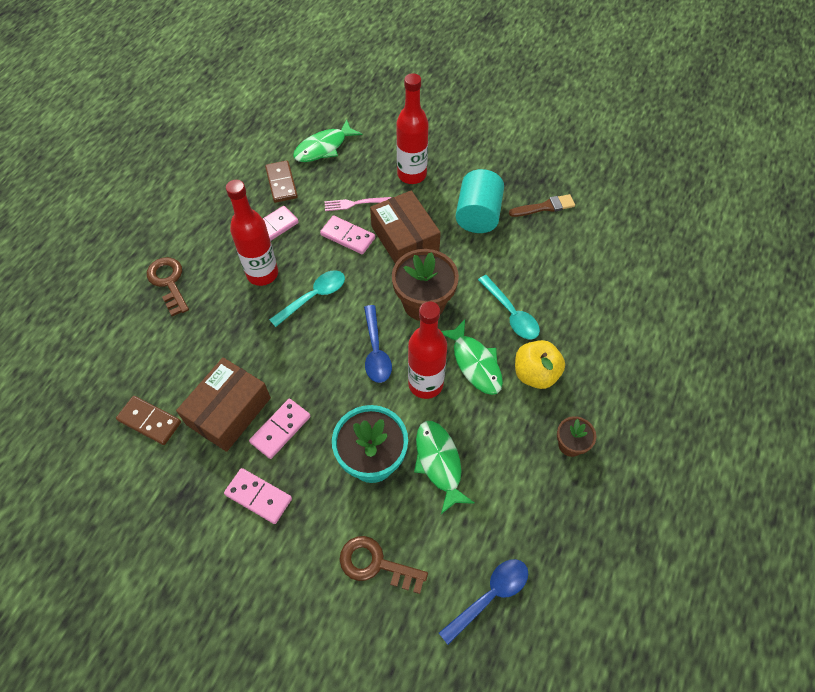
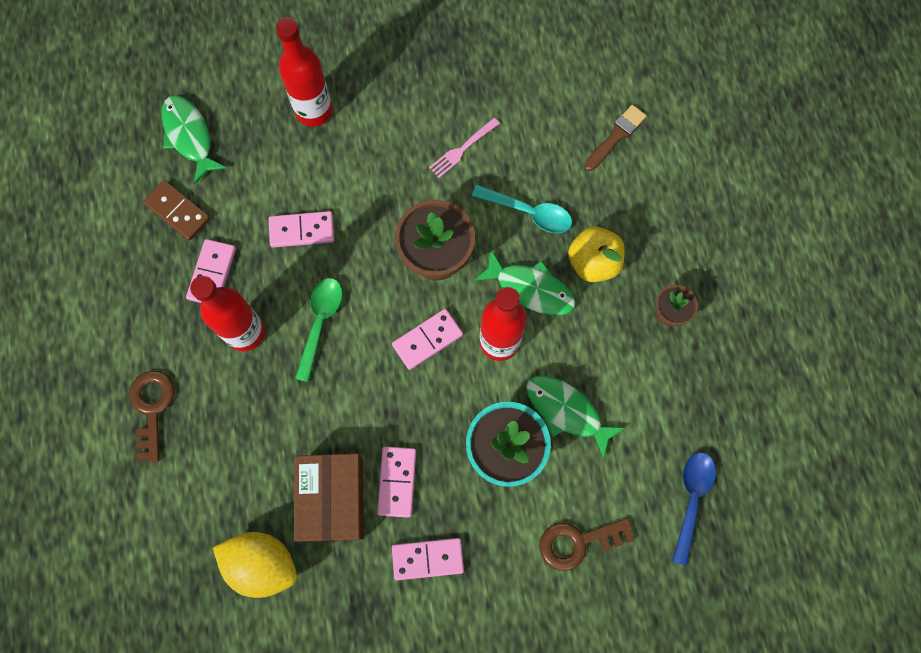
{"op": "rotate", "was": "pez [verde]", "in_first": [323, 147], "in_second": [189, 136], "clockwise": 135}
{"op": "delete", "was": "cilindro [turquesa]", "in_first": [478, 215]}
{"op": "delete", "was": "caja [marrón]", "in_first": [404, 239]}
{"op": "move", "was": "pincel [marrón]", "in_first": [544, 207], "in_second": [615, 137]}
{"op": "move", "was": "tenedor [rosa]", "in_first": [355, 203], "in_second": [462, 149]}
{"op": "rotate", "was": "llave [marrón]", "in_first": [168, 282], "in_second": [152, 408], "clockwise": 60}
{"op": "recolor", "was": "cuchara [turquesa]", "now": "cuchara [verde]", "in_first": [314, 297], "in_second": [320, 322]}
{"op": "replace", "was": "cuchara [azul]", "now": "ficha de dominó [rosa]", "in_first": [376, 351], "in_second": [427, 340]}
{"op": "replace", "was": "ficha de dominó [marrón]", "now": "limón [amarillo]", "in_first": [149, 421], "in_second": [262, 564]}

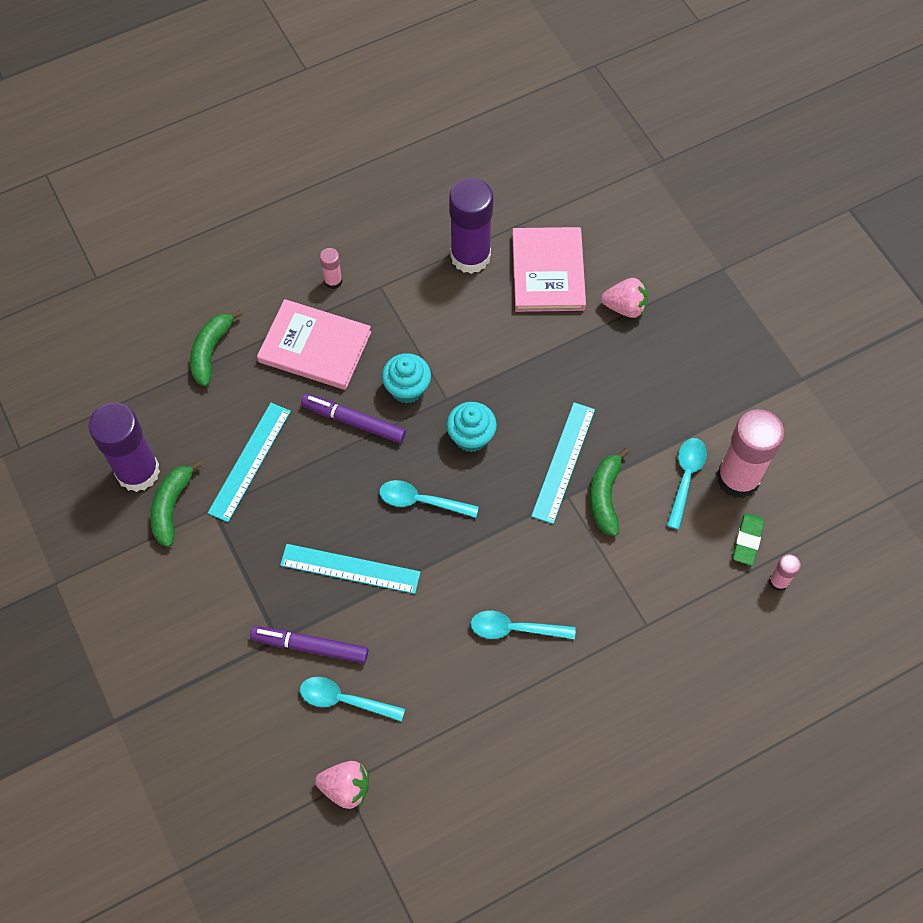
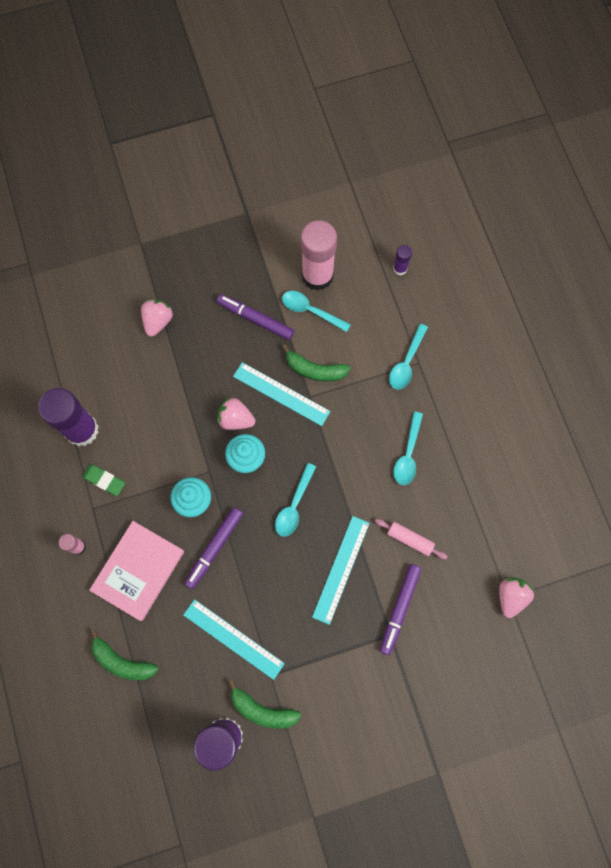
{"op": "delete", "was": "libro [rosa]", "in_first": [548, 272]}
{"op": "move", "was": "goma de borrar [verde]", "in_first": [747, 540], "in_second": [104, 480]}
{"op": "recolor", "was": "barra de pegamento [rosa]", "now": "barra de pegamento [morado]", "in_first": [778, 581], "in_second": [400, 268]}
{"op": "move", "was": "cuchara [turquesa]", "in_first": [345, 700], "in_second": [406, 362]}
{"op": "insert", "now": "rotulador [morado]", "in_second": [255, 319]}
{"op": "insert", "now": "fresa [rosa]", "in_second": [236, 419]}
{"op": "insert", "now": "rodillo [rosa]", "in_second": [410, 539]}

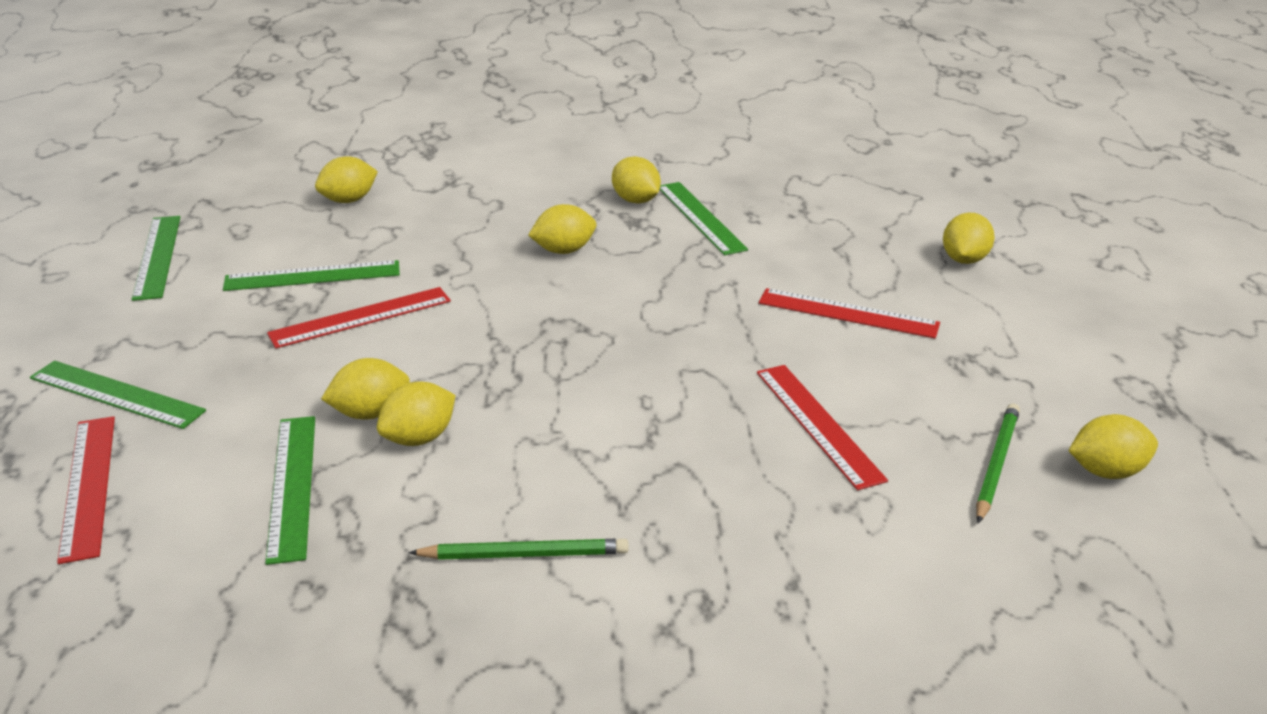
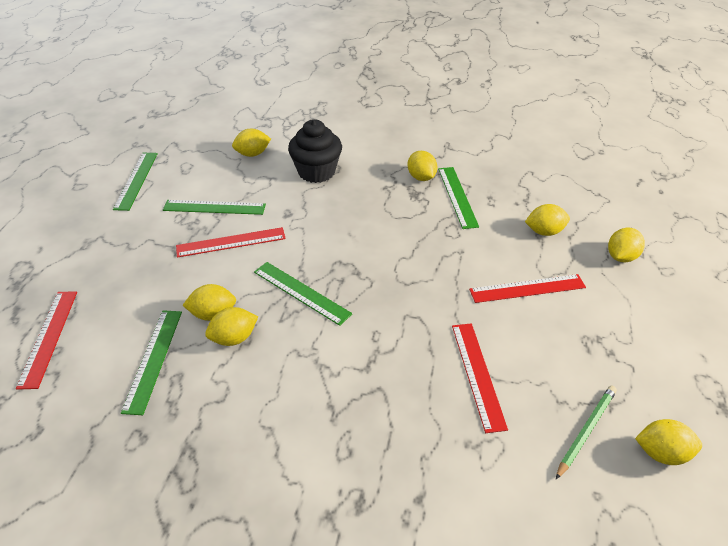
{"op": "move", "was": "limón [amarillo]", "in_first": [563, 250], "in_second": [544, 232]}
{"op": "rotate", "was": "regla [rojo]", "in_first": [848, 313], "in_second": [527, 288], "clockwise": -45}
{"op": "move", "was": "regla [verde]", "in_first": [116, 394], "in_second": [301, 292]}
{"op": "delete", "was": "lápiz [verde]", "in_first": [524, 554]}
{"op": "insert", "now": "magdalena [negro]", "in_second": [316, 172]}

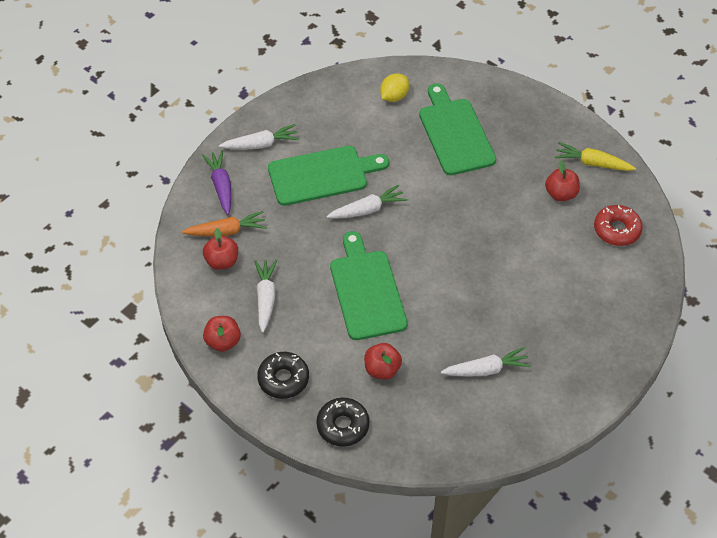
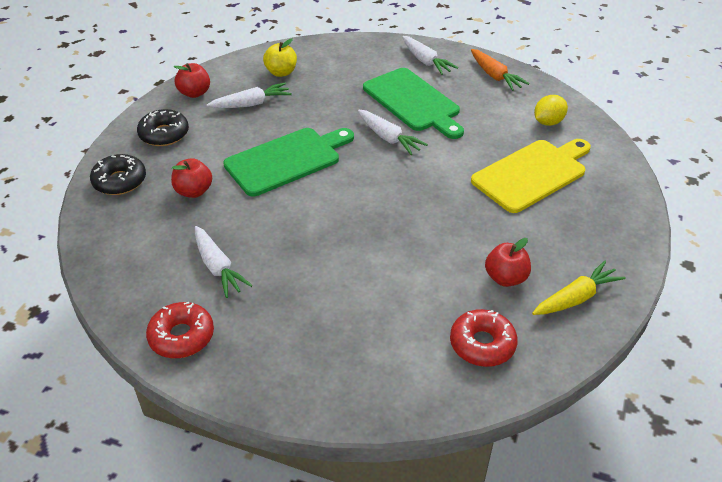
{"op": "rotate", "was": "limón [amarillo]", "in_first": [394, 96], "in_second": [548, 122], "clockwise": -60}
{"op": "recolor", "was": "tabla de cortar [verde]", "now": "tabla de cortar [amarillo]", "in_first": [455, 133], "in_second": [532, 174]}
{"op": "rotate", "was": "zanahoria [amarillo]", "in_first": [592, 163], "in_second": [576, 298], "clockwise": 60}
{"op": "delete", "was": "zanahoria [morado]", "in_first": [221, 186]}
{"op": "move", "was": "zanahoria [naranja]", "in_first": [226, 231], "in_second": [495, 76]}
{"op": "recolor", "was": "manzana [rojo]", "now": "manzana [amarillo]", "in_first": [222, 261], "in_second": [281, 72]}
{"op": "insert", "now": "rosquilla [rojo]", "in_second": [181, 336]}

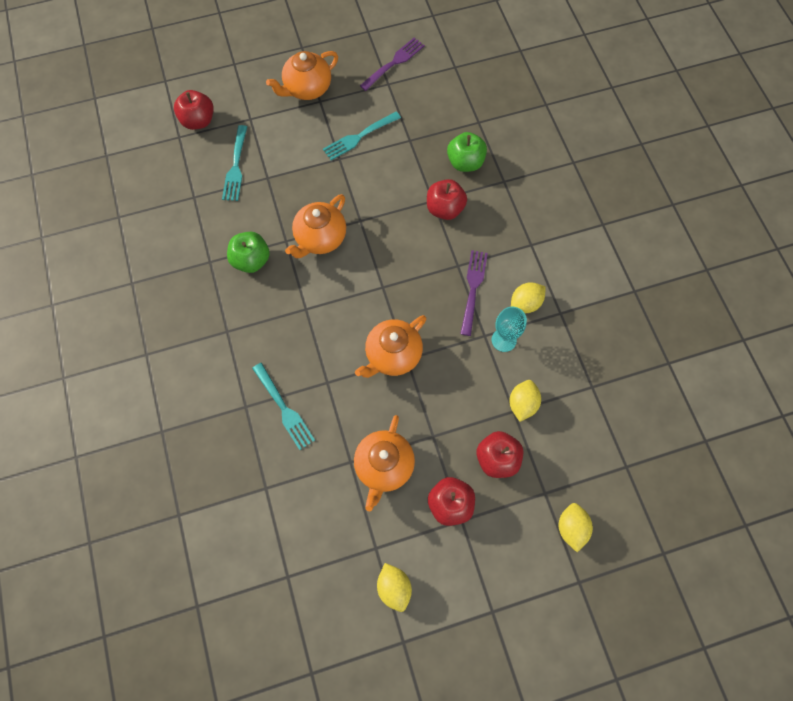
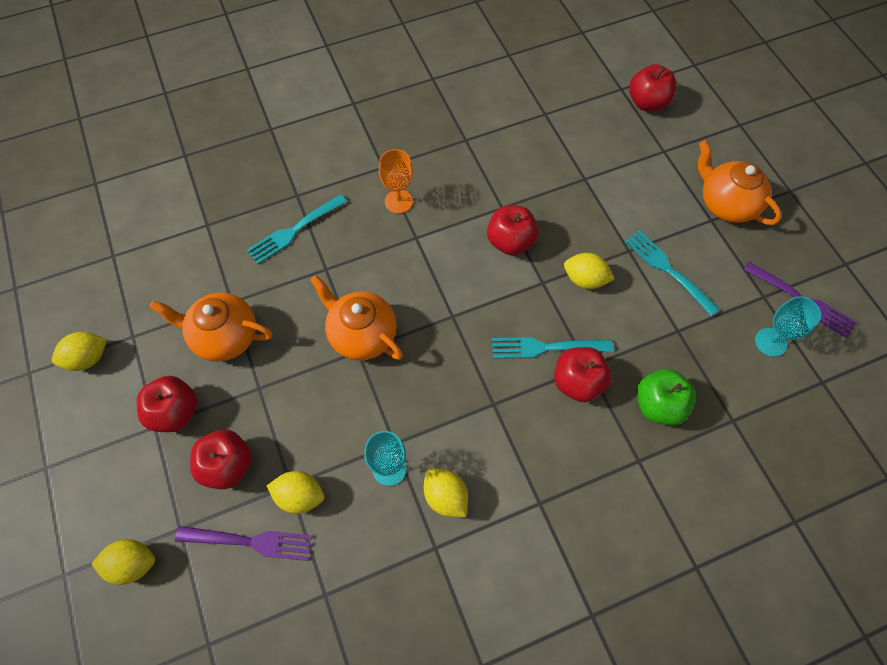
{"op": "move", "was": "tenedor [turquesa]", "in_first": [236, 166], "in_second": [546, 347]}
{"op": "replace", "was": "tetera [naranja]", "now": "manzana [rojo]", "in_first": [320, 238], "in_second": [510, 242]}
{"op": "delete", "was": "manzana [verde]", "in_first": [251, 260]}
{"op": "move", "was": "tenedor [morado]", "in_first": [473, 289], "in_second": [249, 542]}
{"op": "insert", "now": "copa [naranja]", "in_second": [398, 201]}
{"op": "insert", "now": "limón [amarillo]", "in_second": [585, 279]}
{"op": "insert", "now": "copa [turquesa]", "in_second": [771, 342]}

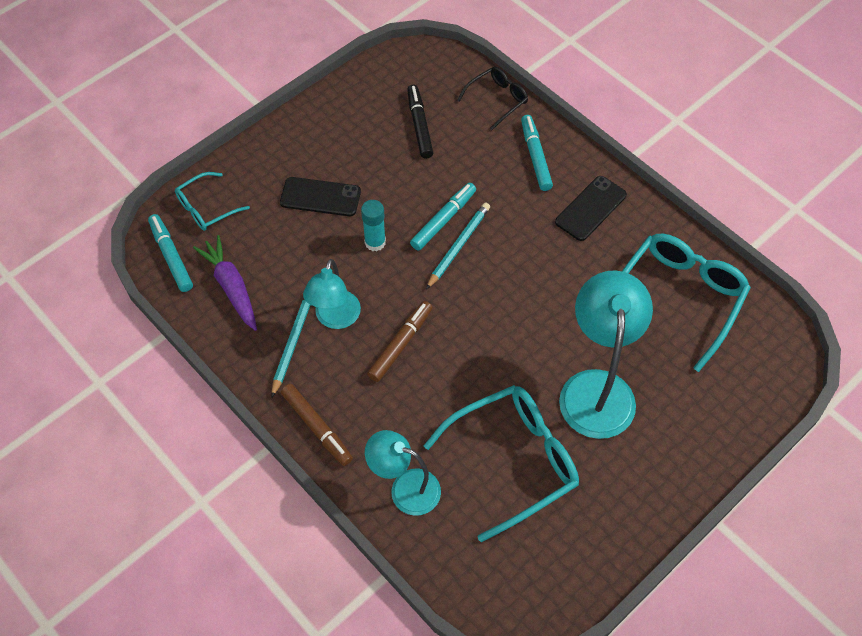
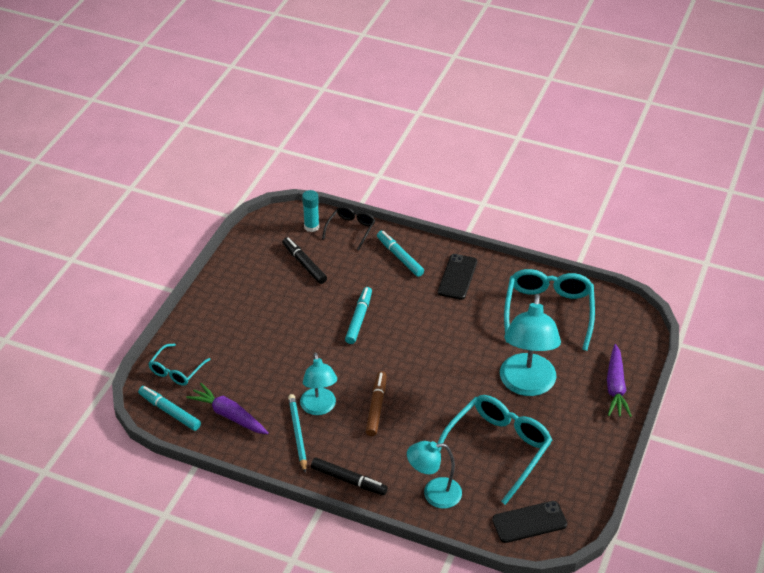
{"op": "move", "was": "móvil [negro]", "in_first": [320, 197], "in_second": [529, 522]}
{"op": "move", "was": "barra de pegamento [turquesa]", "in_first": [375, 242], "in_second": [311, 227]}
{"op": "delete", "was": "lápiz [turquesa]", "in_first": [458, 246]}
{"op": "rotate", "was": "lámpara [turquesa]", "in_first": [597, 388], "in_second": [526, 385], "clockwise": -150}
{"op": "recolor", "was": "rotulador [marrón]", "now": "rotulador [negro]", "in_first": [317, 427], "in_second": [349, 480]}
{"op": "insert", "now": "zanahoria [morado]", "in_second": [615, 387]}

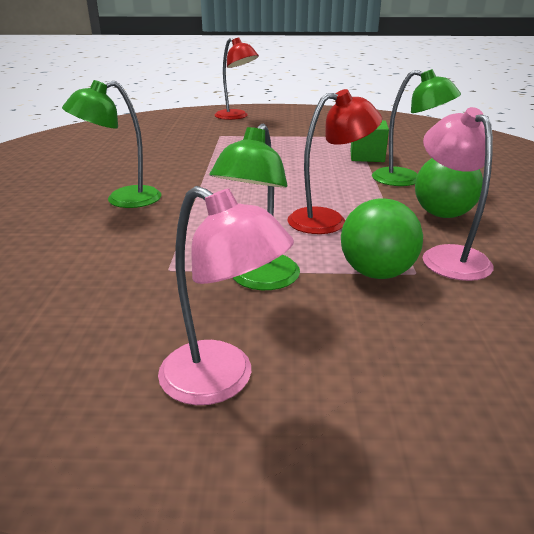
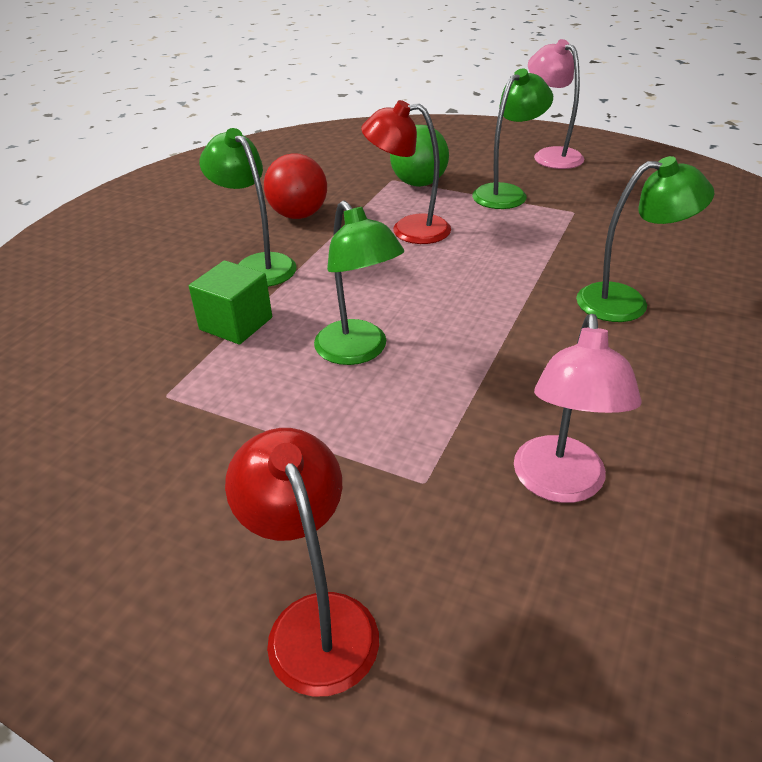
{"op": "move", "was": "lámpara [rosa]", "in_first": [448, 256], "in_second": [559, 484]}
{"op": "recolor", "was": "pelota [verde]", "now": "pelota [rojo]", "in_first": [442, 215], "in_second": [298, 215]}
{"op": "insert", "now": "lámpara [verde]", "in_second": [358, 351]}

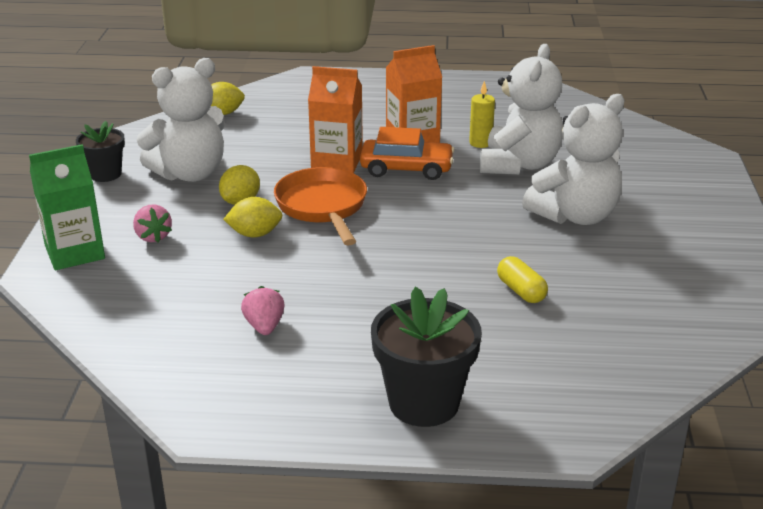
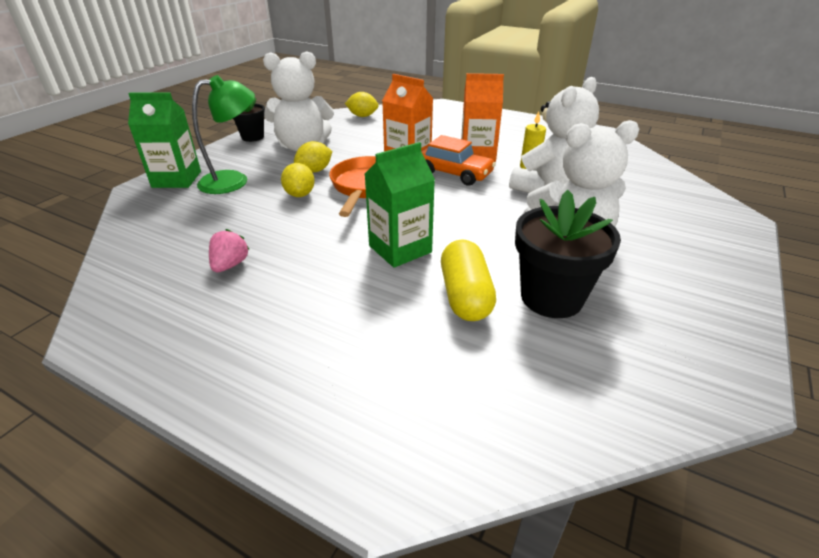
{"op": "rotate", "was": "limón [amarillo]", "in_first": [255, 234], "in_second": [300, 194], "clockwise": 60}
{"op": "replace", "was": "fresa [rosa]", "now": "lámpara [verde]", "in_first": [153, 237], "in_second": [234, 180]}
{"op": "resize", "was": "cápsula [amarillo]", "in_first": [521, 291], "in_second": [465, 295], "ratio": 1.57}
{"op": "move", "was": "maceta [negro]", "in_first": [424, 403], "in_second": [551, 298]}
{"op": "insert", "now": "cartón de leche [verde]", "in_second": [400, 249]}

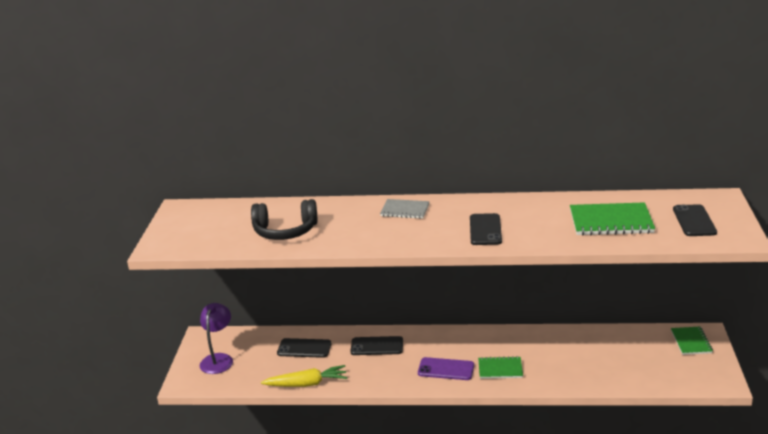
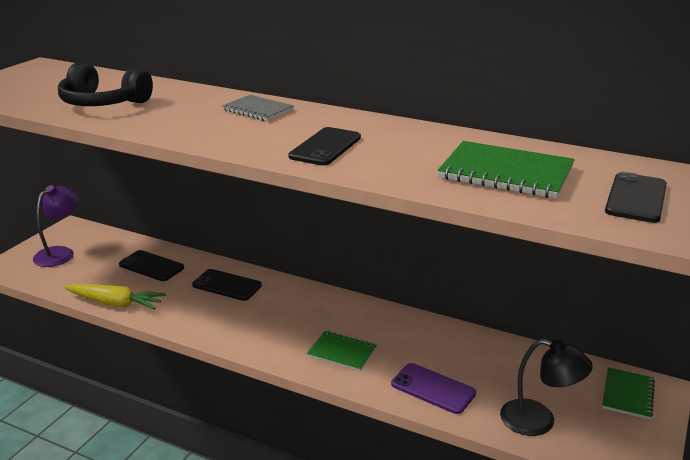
{"op": "move", "was": "móvil [morado]", "in_first": [446, 369], "in_second": [433, 389]}
{"op": "insert", "now": "lámpara [negro]", "in_second": [539, 421]}

